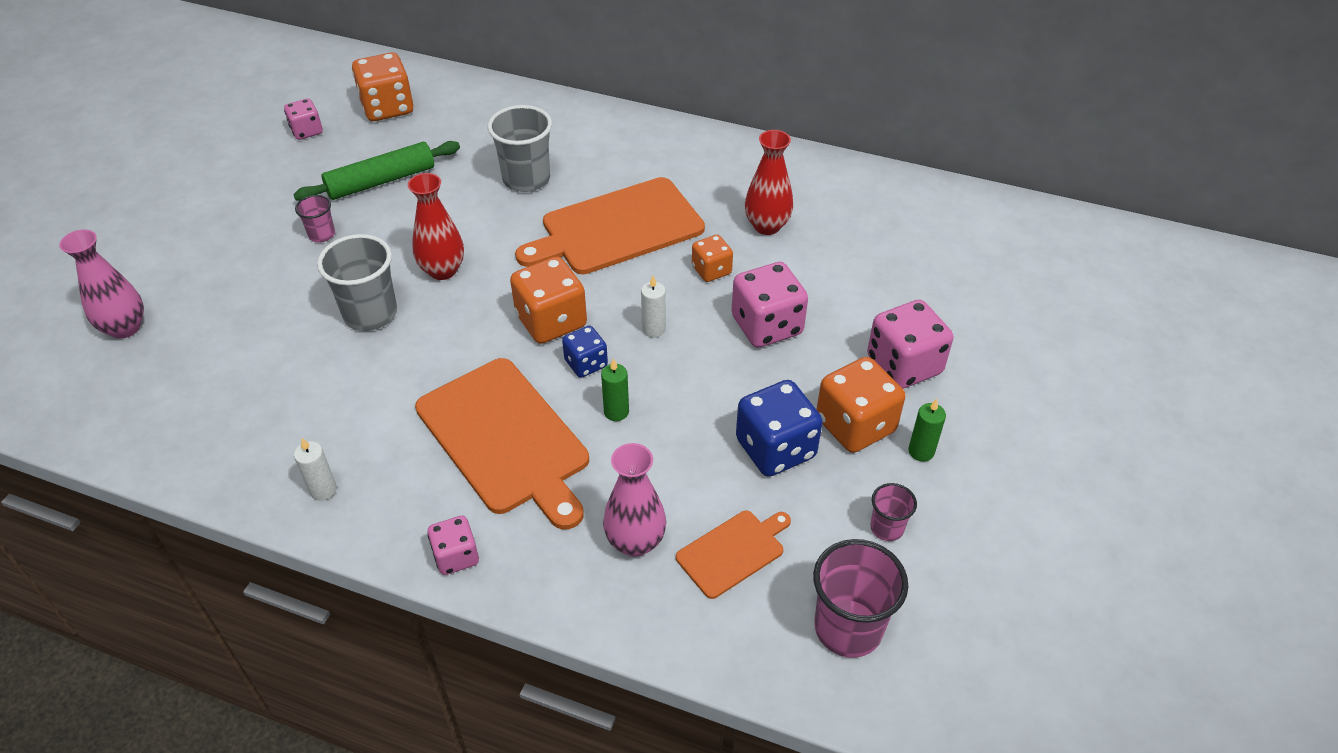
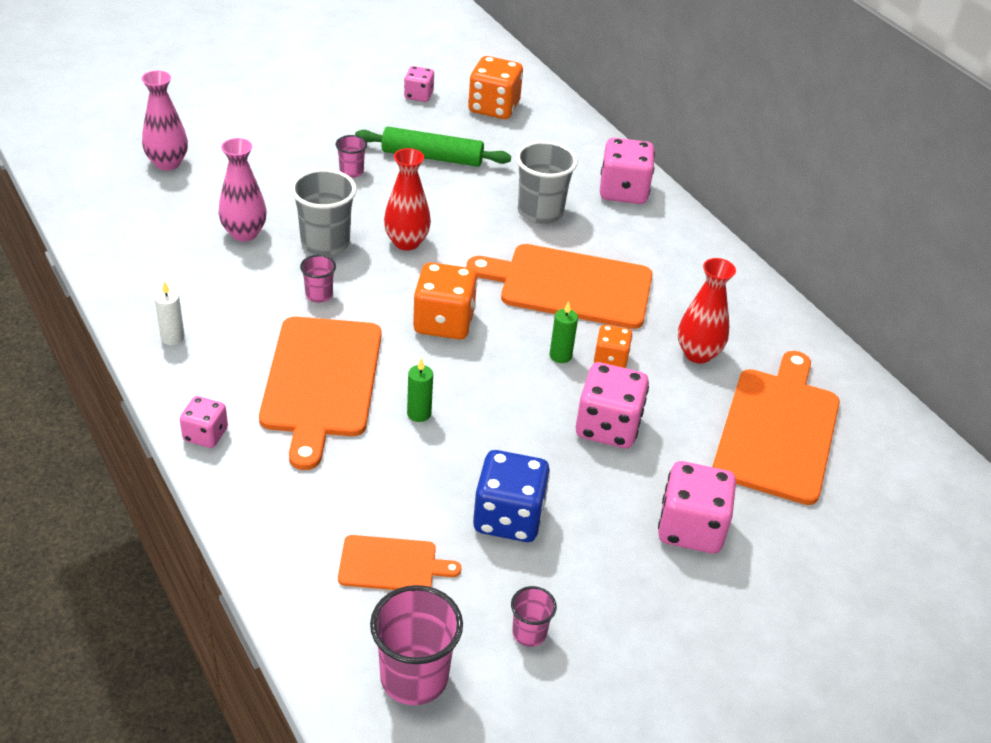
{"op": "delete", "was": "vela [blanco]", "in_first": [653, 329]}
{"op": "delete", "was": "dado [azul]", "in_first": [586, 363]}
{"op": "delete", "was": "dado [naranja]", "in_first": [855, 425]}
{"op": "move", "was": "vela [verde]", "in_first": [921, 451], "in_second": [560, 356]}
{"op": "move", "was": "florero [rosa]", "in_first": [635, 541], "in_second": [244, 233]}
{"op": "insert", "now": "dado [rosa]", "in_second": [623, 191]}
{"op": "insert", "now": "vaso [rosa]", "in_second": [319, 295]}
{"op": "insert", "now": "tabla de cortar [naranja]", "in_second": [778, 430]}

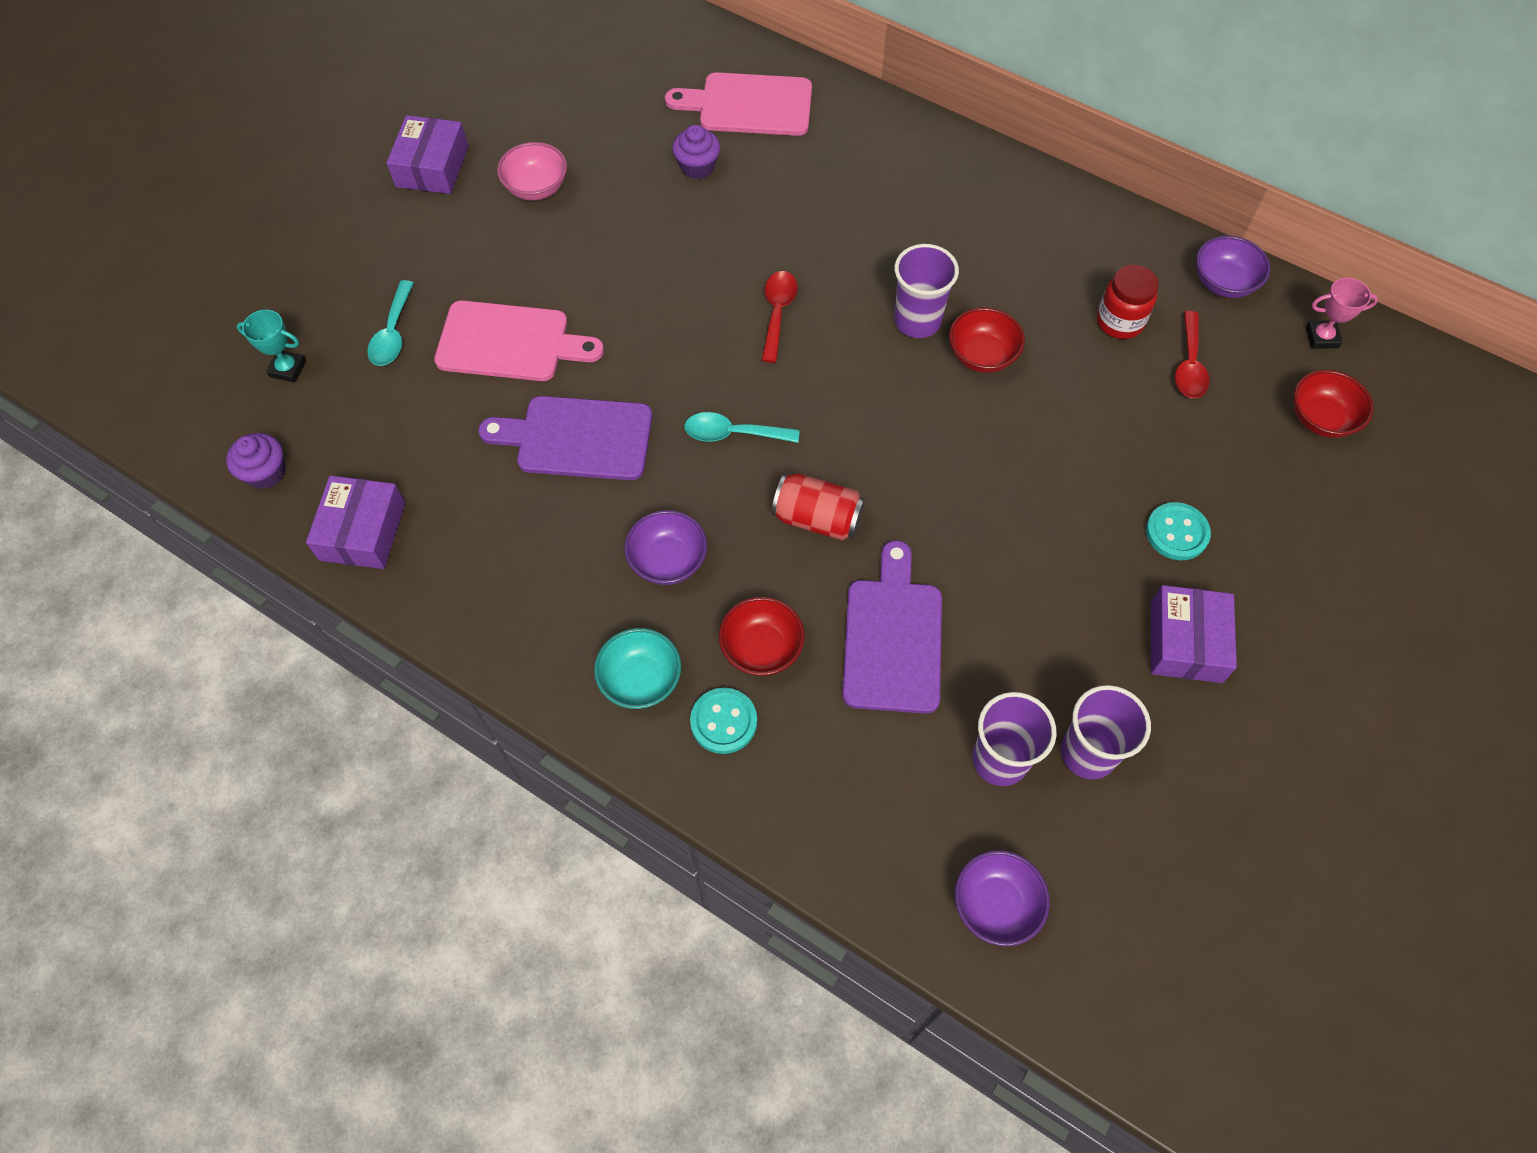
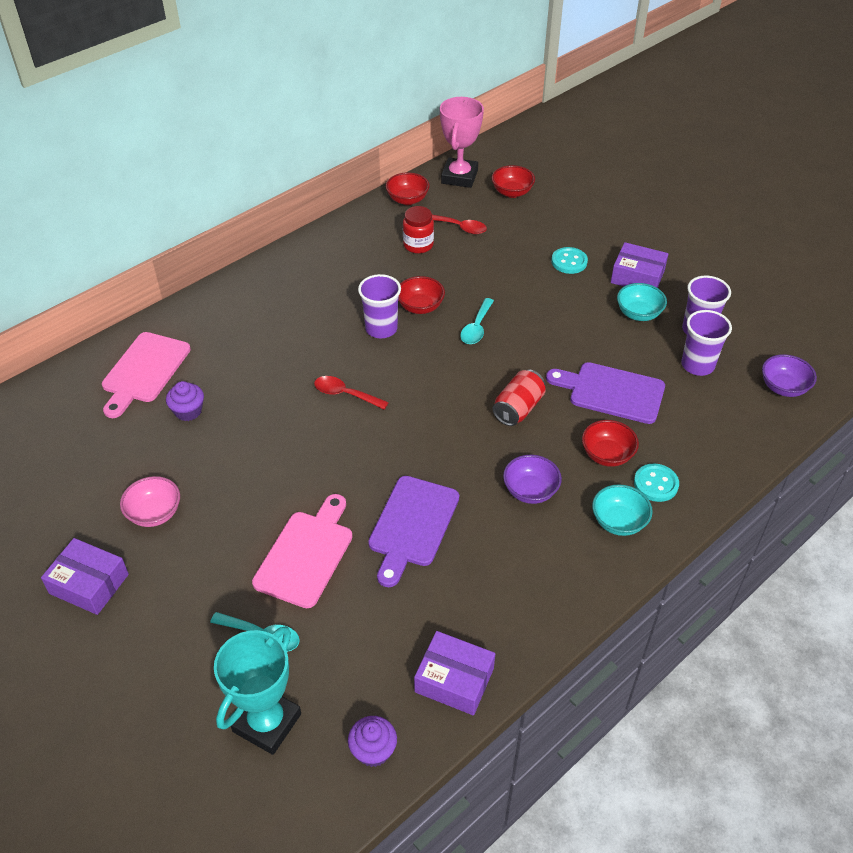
{"op": "recolor", "was": "cuenco [morado]", "now": "cuenco [rojo]", "in_first": [1223, 283], "in_second": [407, 200]}
{"op": "resize", "was": "trofeo [rosa]", "in_first": [1321, 337], "in_second": [459, 177], "ratio": 1.94}
{"op": "resize", "was": "trofeo [turquesa]", "in_first": [288, 369], "in_second": [267, 723], "ratio": 1.94}
{"op": "move", "was": "cuchara [turquesa]", "in_first": [733, 433], "in_second": [476, 328]}
{"op": "insert", "now": "cuenco [turquesa]", "in_second": [638, 313]}

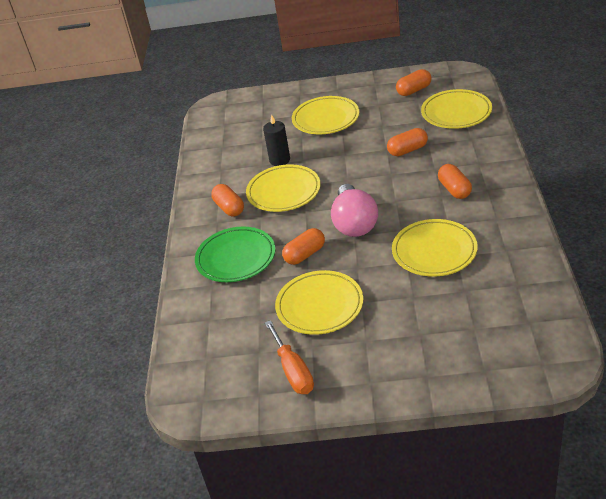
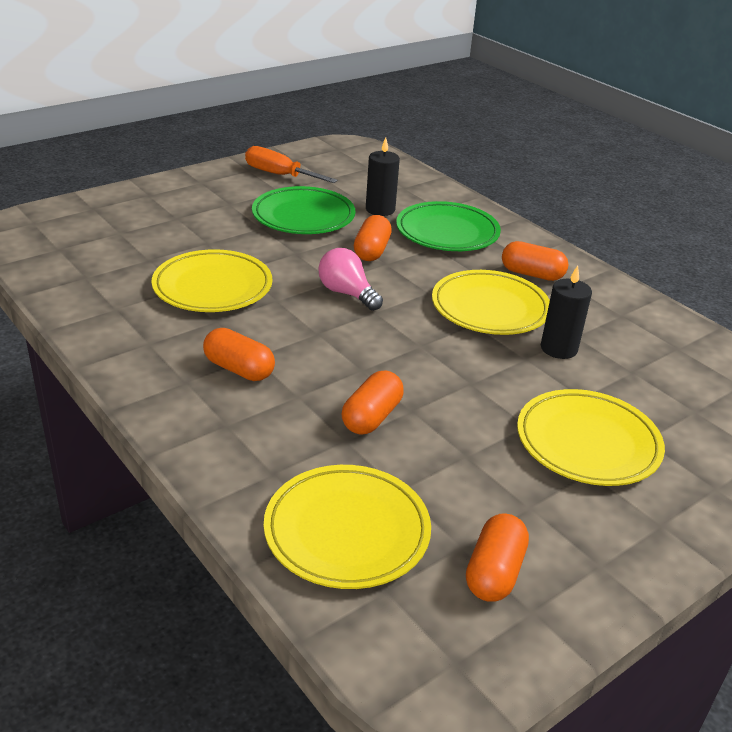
{"op": "resize", "was": "bombilla [rosa]", "in_first": [354, 223], "in_second": [347, 293], "ratio": 0.65}
{"op": "recolor", "was": "plato [amarillo]", "now": "plato [verde]", "in_first": [319, 306], "in_second": [303, 216]}
{"op": "insert", "now": "vela [negro]", "in_second": [380, 209]}

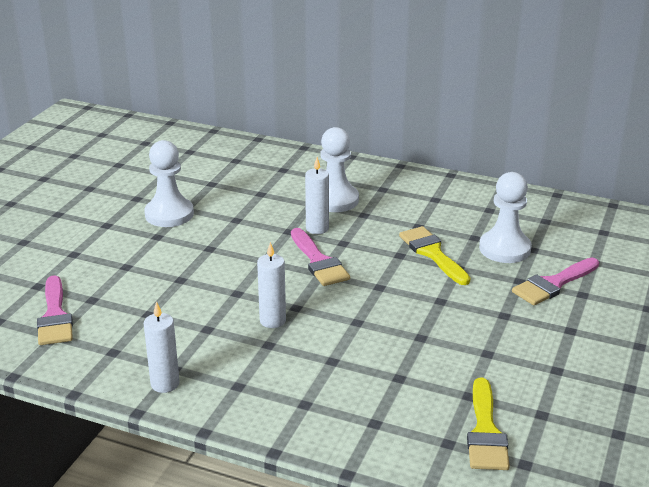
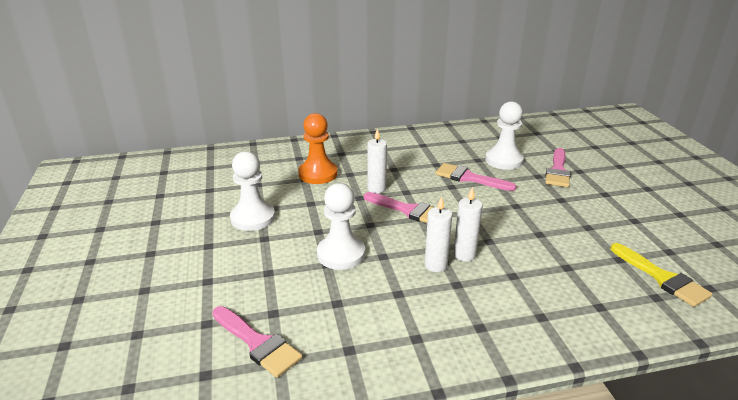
{"op": "move", "was": "peón [blanco]", "in_first": [335, 200], "in_second": [341, 254]}
{"op": "recolor", "was": "pincel [amarillo]", "now": "pincel [rosa]", "in_first": [432, 253], "in_second": [469, 178]}
{"op": "move", "was": "vela [blanco]", "in_first": [165, 384], "in_second": [464, 255]}
{"op": "insert", "now": "peón [naranja]", "in_second": [318, 174]}

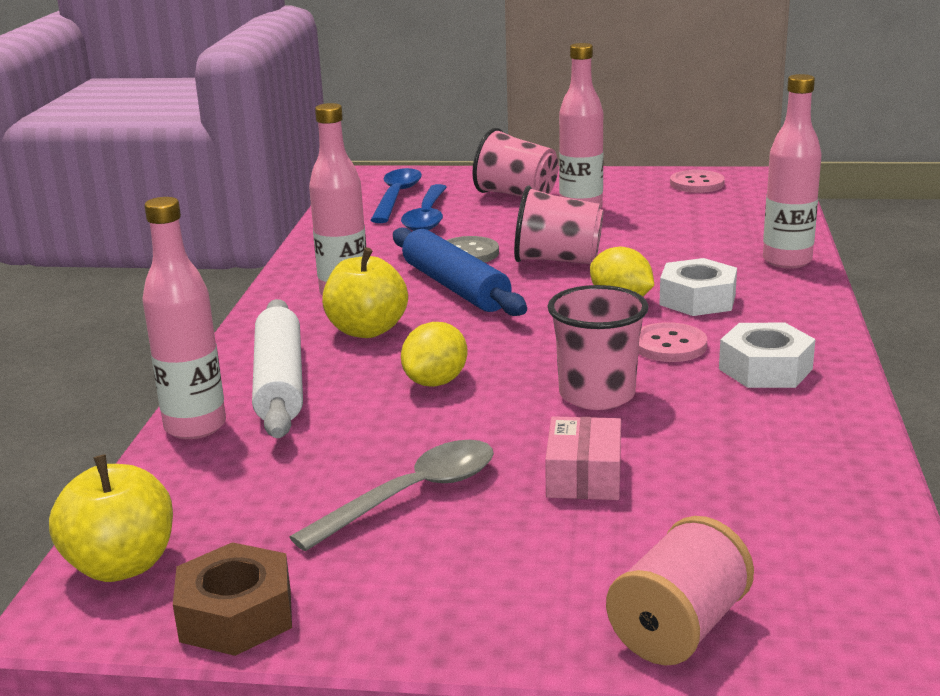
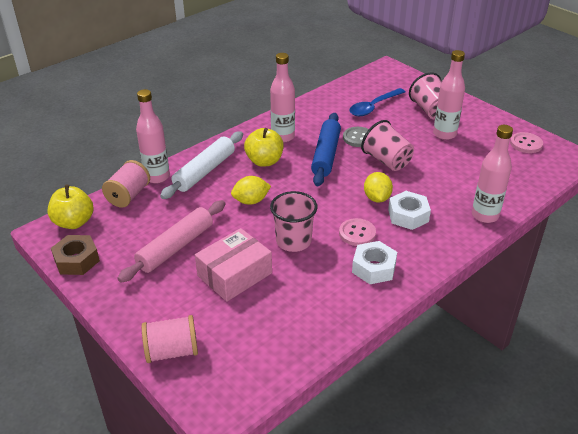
{"op": "delete", "was": "cuchara [azul]", "in_first": [396, 197]}
{"op": "resize", "was": "caja [rosa]", "in_first": [584, 476], "in_second": [234, 274], "ratio": 1.55}
{"op": "replace", "was": "cuchara [gris]", "now": "rodillo [rosa]", "in_first": [412, 495], "in_second": [175, 247]}
{"op": "insert", "now": "carrete [rosa]", "in_second": [128, 195]}

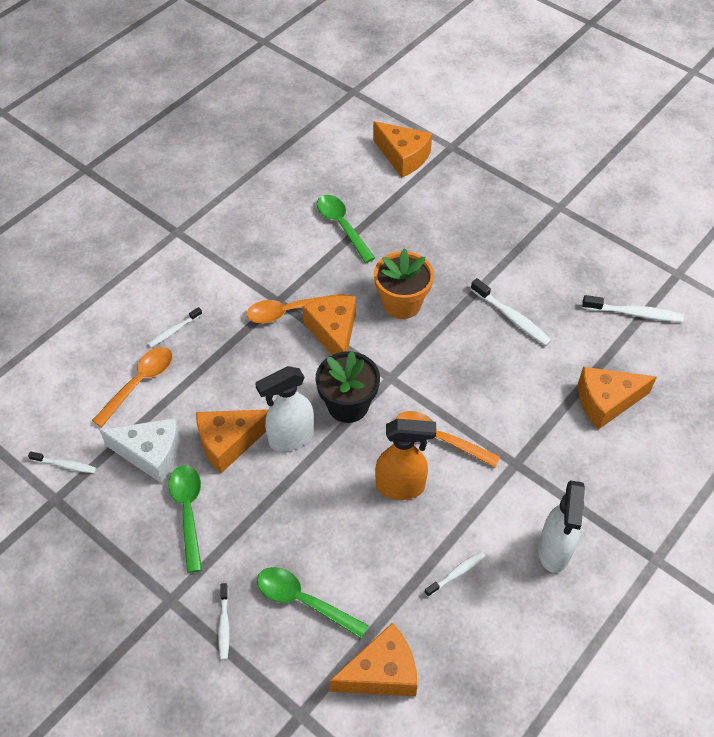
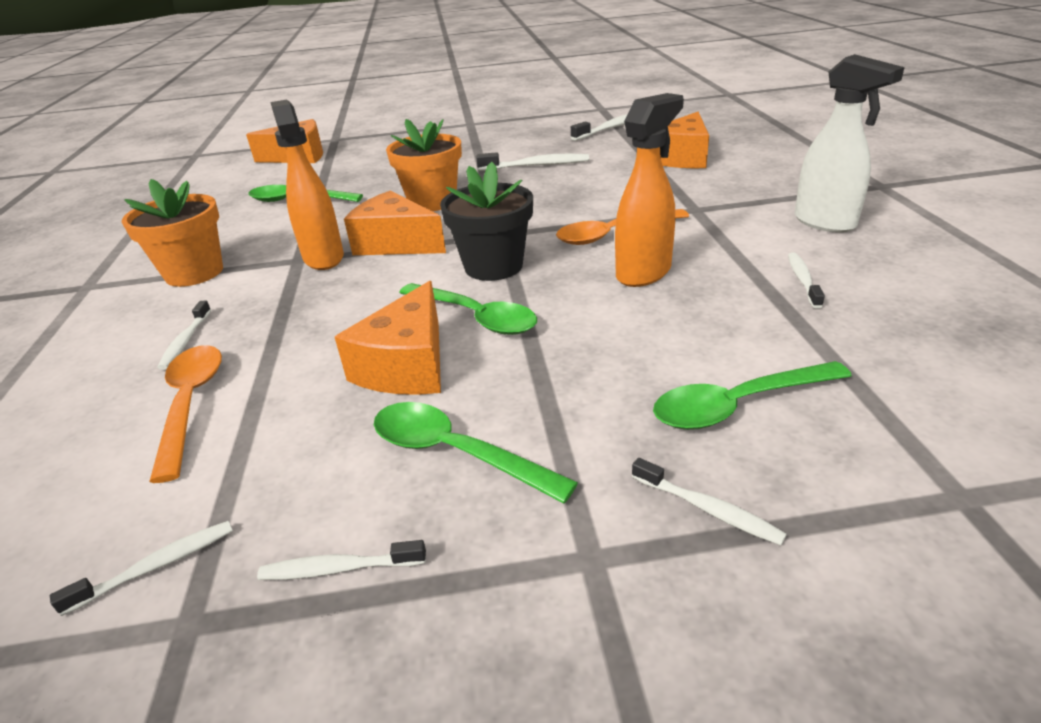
{"op": "replace", "was": "cuchara [naranja]", "now": "pulverizador [naranja]", "in_first": [289, 311], "in_second": [323, 257]}
{"op": "replace", "was": "pulverizador [blanco]", "now": "cuchara [verde]", "in_first": [290, 438], "in_second": [475, 317]}
{"op": "delete", "was": "queso [blanco]", "in_first": [151, 454]}
{"op": "delete", "was": "queso [naranja]", "in_first": [382, 672]}
{"op": "insert", "now": "maceta [naranja]", "in_second": [194, 273]}
{"op": "insert", "now": "cepillo de dientes [blanco]", "in_second": [339, 568]}

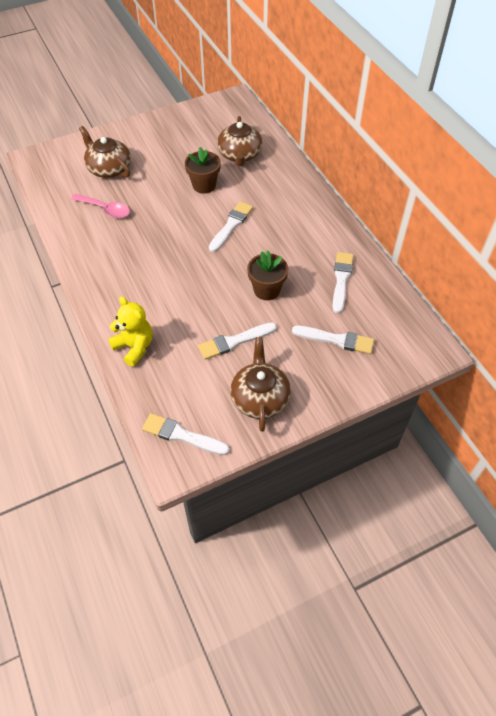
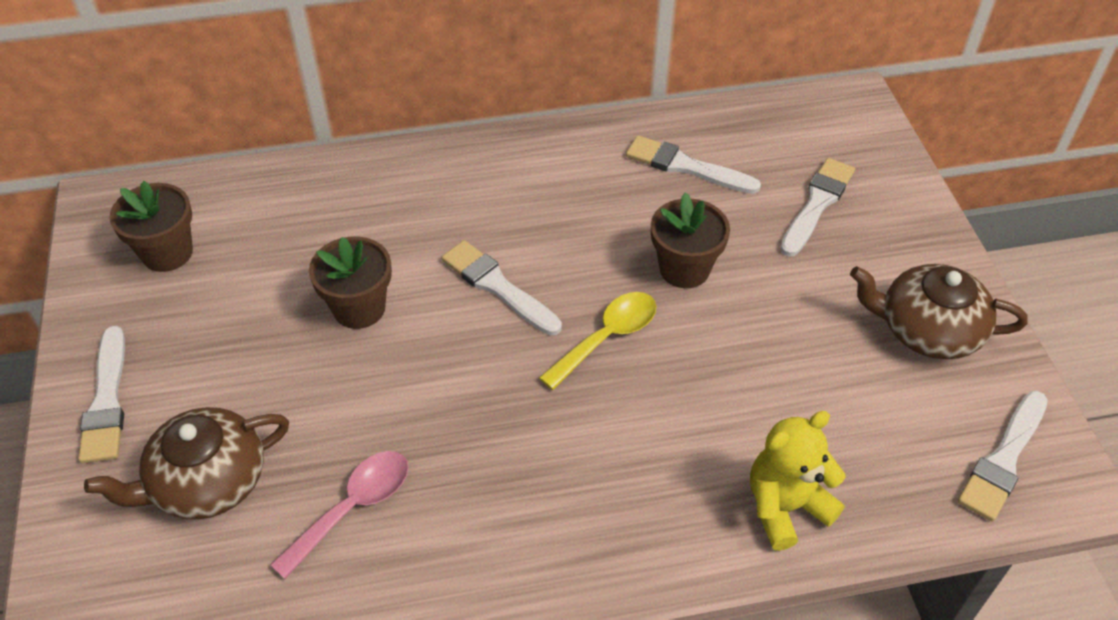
{"op": "delete", "was": "tetera [marrón]", "in_first": [240, 155]}
{"op": "move", "was": "pincel [blanco]", "in_first": [234, 341], "in_second": [107, 401]}
{"op": "insert", "now": "maceta [marrón]", "in_second": [167, 253]}
{"op": "insert", "now": "cuchara [amarillo]", "in_second": [606, 338]}

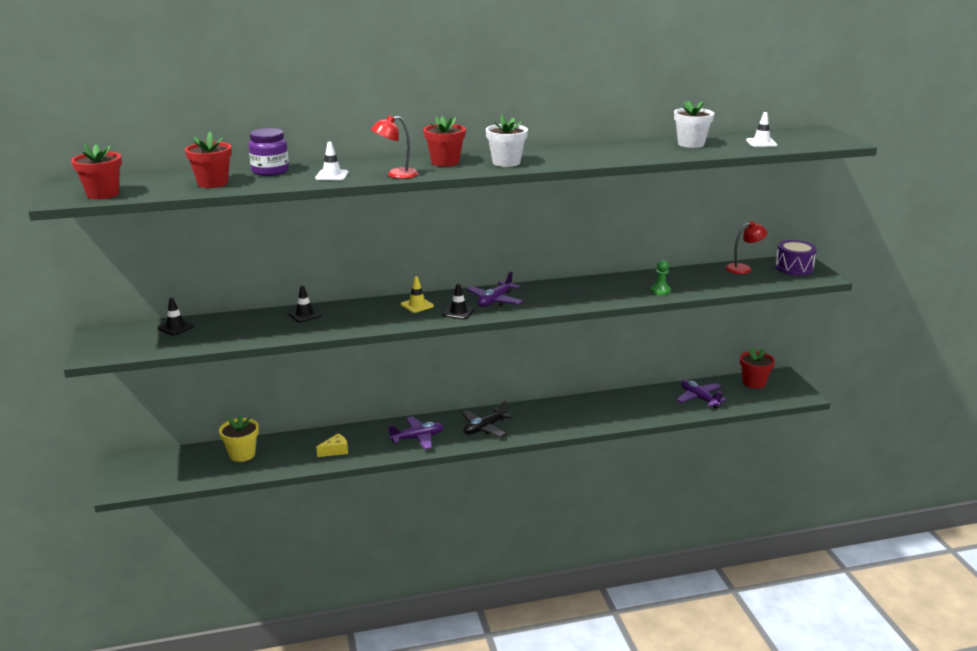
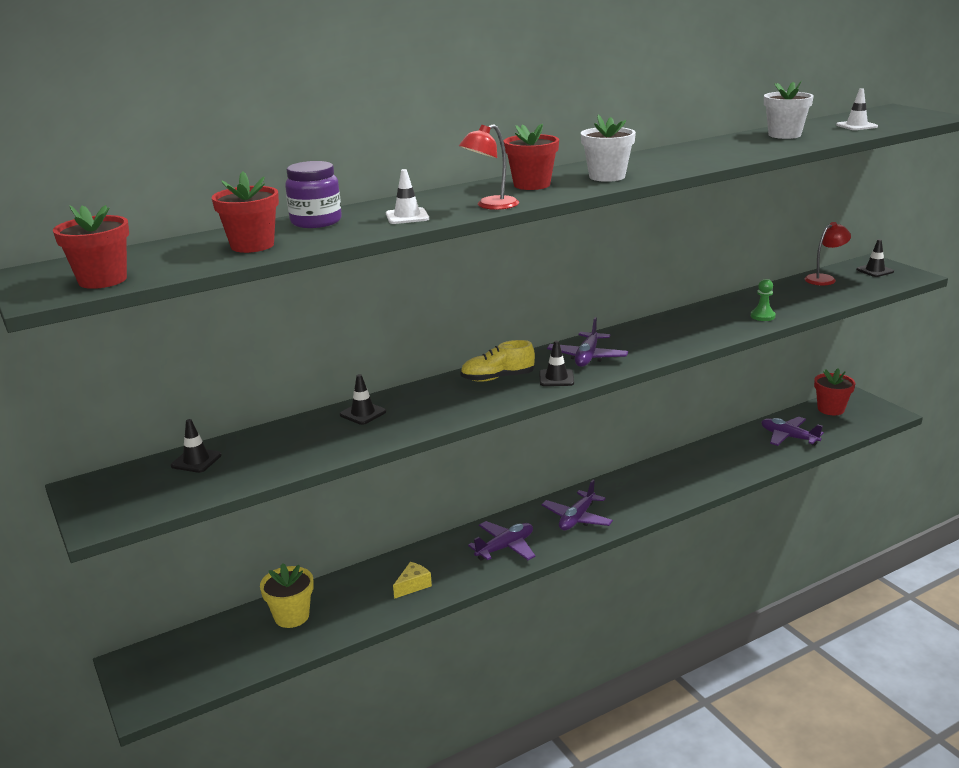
{"op": "replace", "was": "tambor [morado]", "now": "cono de tráfico [negro]", "in_first": [794, 268], "in_second": [875, 271]}
{"op": "replace", "was": "cono de tráfico [amarillo]", "now": "zapato [amarillo]", "in_first": [417, 305], "in_second": [497, 378]}
{"op": "recolor", "was": "avión [negro]", "now": "avión [morado]", "in_first": [484, 428], "in_second": [577, 518]}

